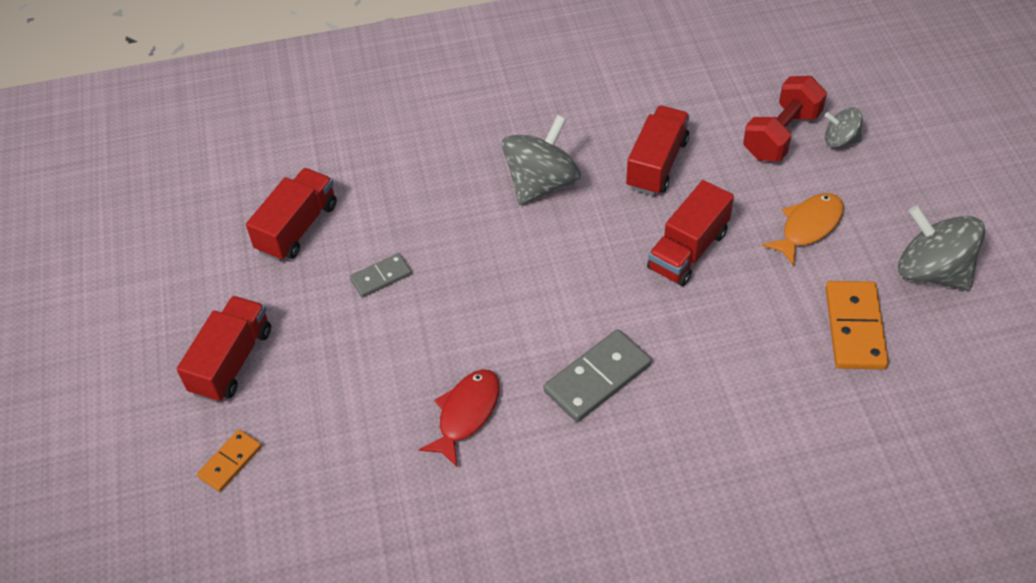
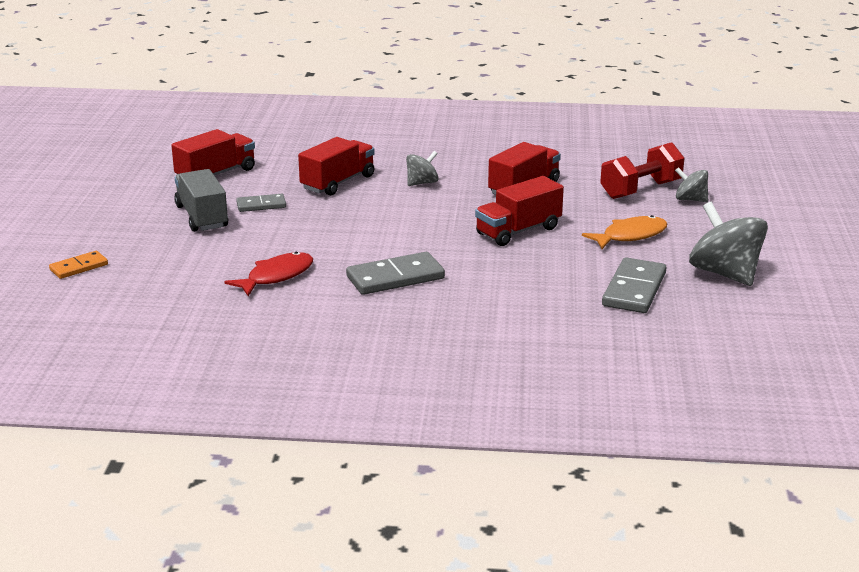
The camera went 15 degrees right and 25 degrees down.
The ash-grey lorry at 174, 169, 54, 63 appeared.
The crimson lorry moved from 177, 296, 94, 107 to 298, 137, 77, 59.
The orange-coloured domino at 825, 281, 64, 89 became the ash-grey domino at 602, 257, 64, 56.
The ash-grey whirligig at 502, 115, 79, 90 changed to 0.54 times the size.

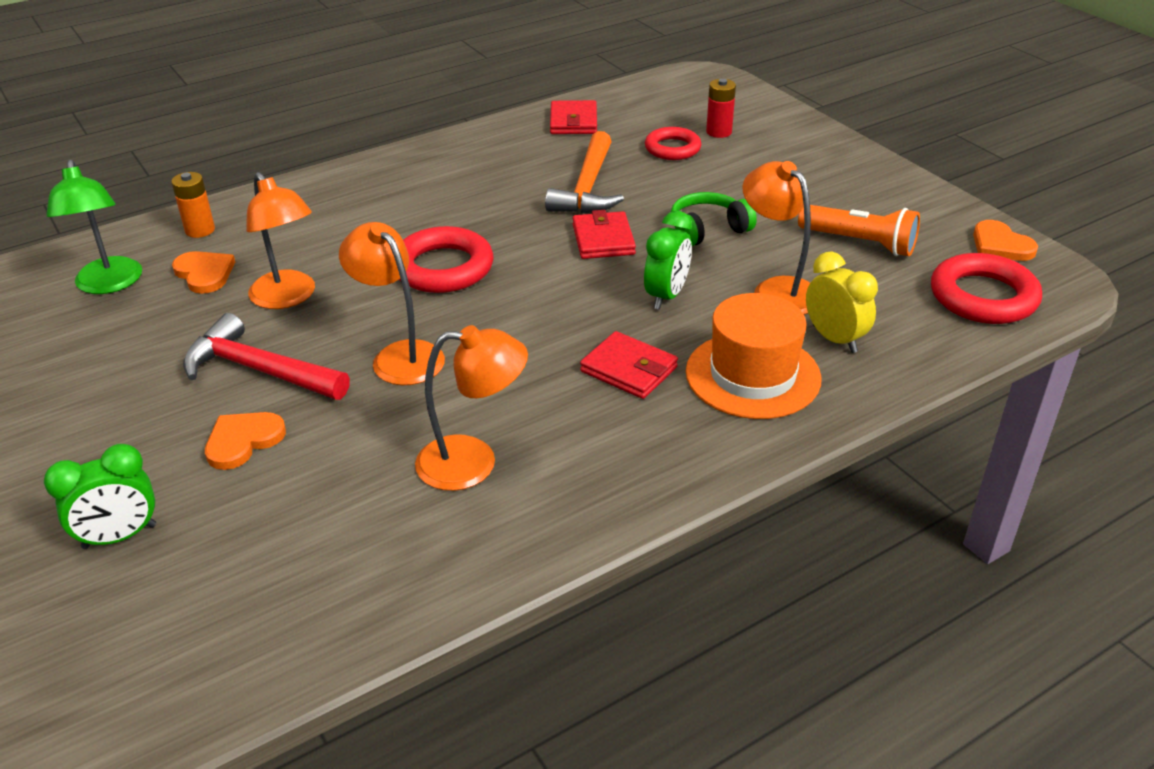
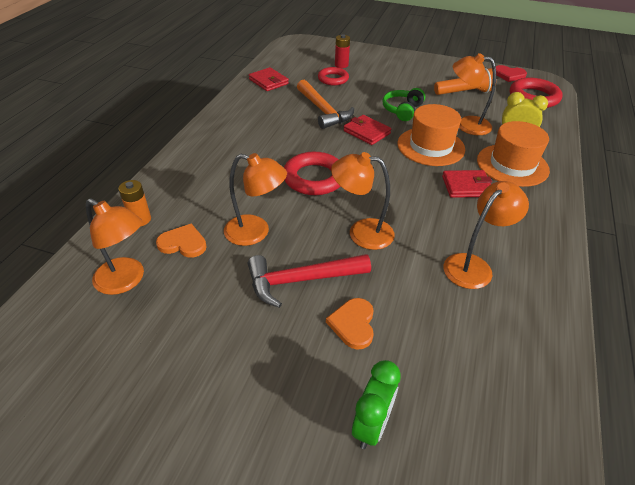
The camera went 40 degrees left and 5 degrees up.
The green bedside clock at 644, 211, 48, 99 was replaced by the orange-coloured hat at 398, 104, 67, 62.
The green reading lamp at 46, 160, 96, 134 became the orange-coloured reading lamp at 86, 198, 58, 97.
The orange-coloured heart shape at 973, 220, 65, 41 became the crimson heart shape at 496, 65, 31, 17.

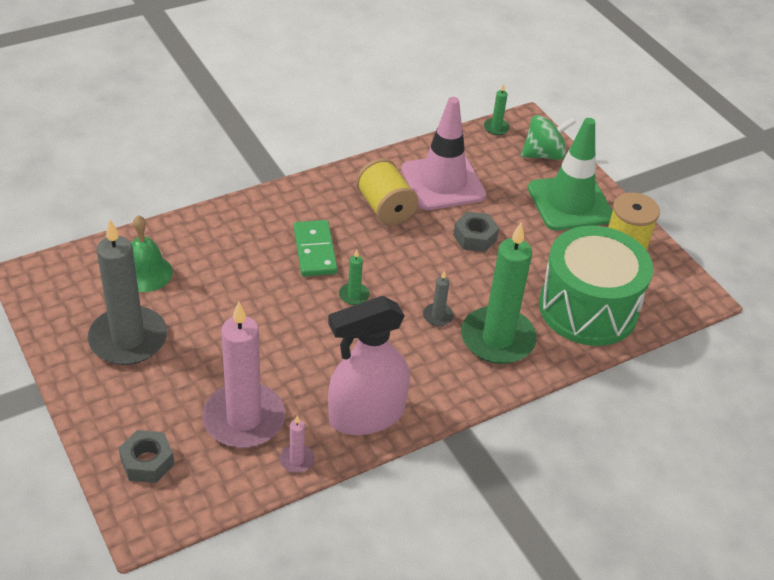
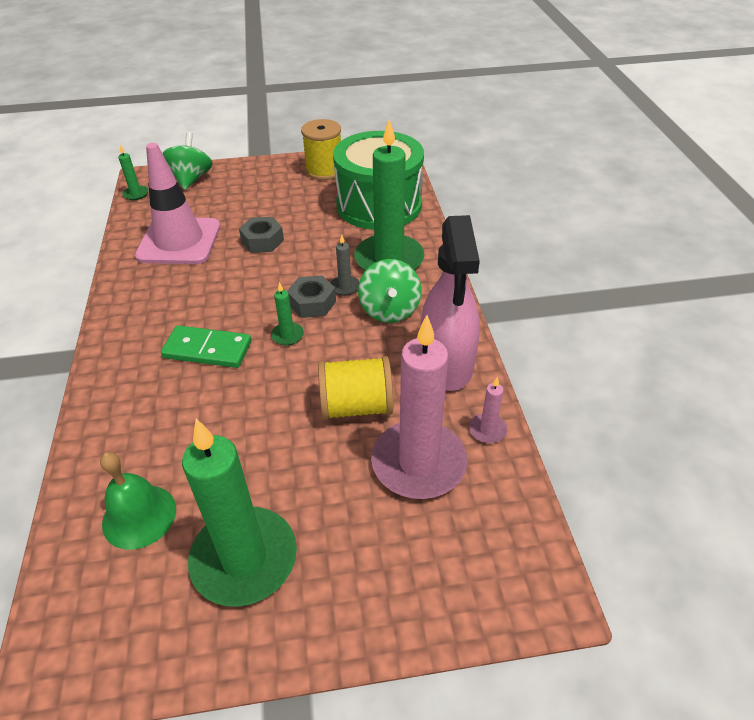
The camera went 65 degrees left and 0 degrees up.
The green safety cone at 528, 118, 85, 112 disappeared.
The green whirligig at 358, 259, 64, 64 appeared.
The ash-grey hex nut moved from 119, 430, 56, 53 to 287, 275, 49, 43.
The golden bobbin moved from 356, 158, 62, 67 to 318, 356, 75, 64.
The ash-grey wax candle at 88, 220, 79, 145 became the green wax candle at 182, 419, 115, 188.

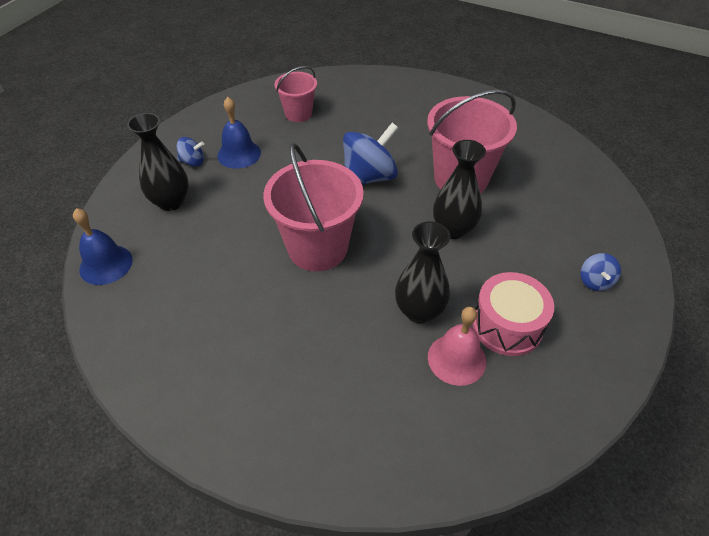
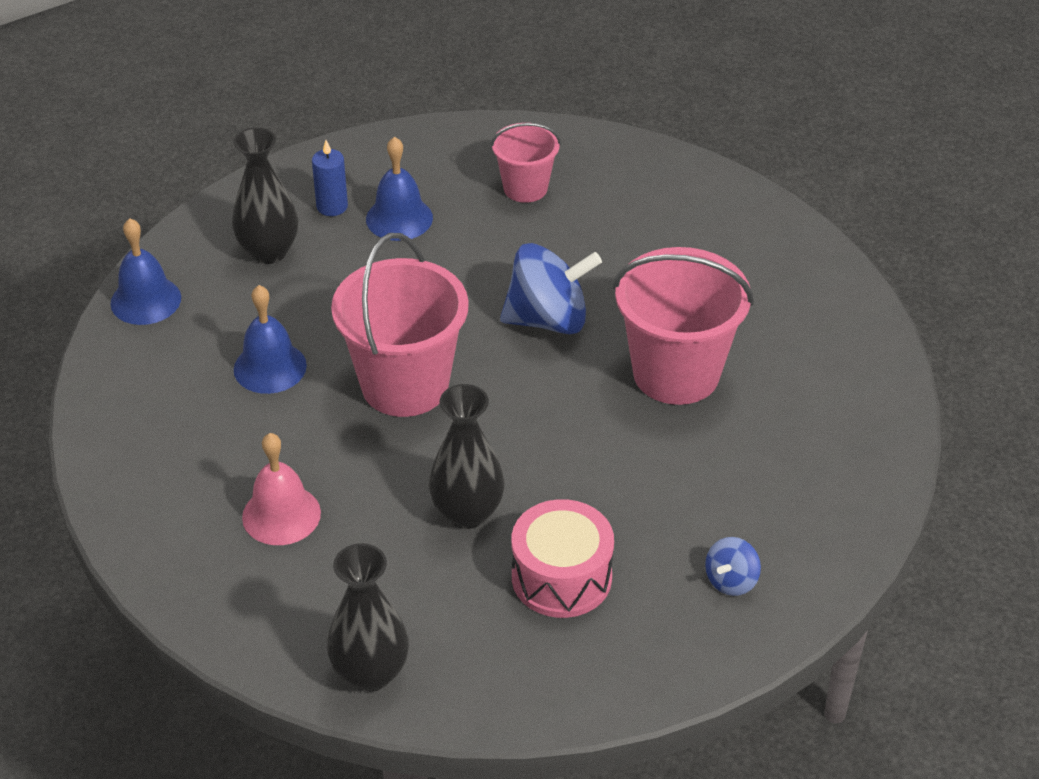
The camera went 30 degrees right and 5 degrees down.
The cobalt bell at 234, 285, 73, 109 appeared.
The rosy bell moved from 428, 307, 58, 79 to 242, 433, 79, 112.
The black tall vase moved from 433, 140, 53, 99 to 327, 543, 82, 149.
The cobalt whirligig at 177, 137, 27, 30 was replaced by the cobalt wax candle at 312, 140, 36, 76.

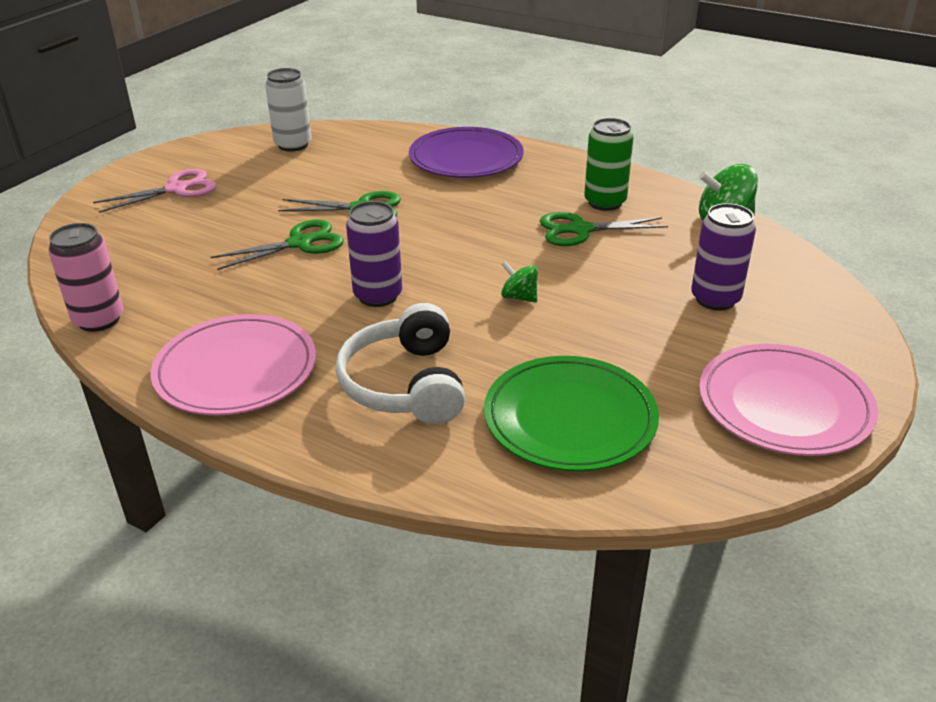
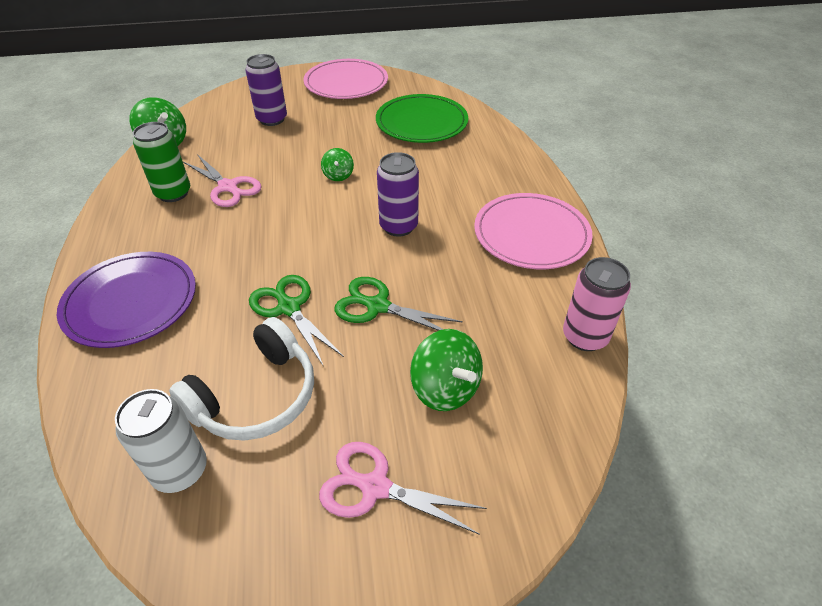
The camera went 130 degrees left and 10 degrees up.
The green whirligig at 410, 329, 73, 82 appeared.
The pure white headphones moved from 335, 303, 130, 121 to 169, 317, 145, 124.
The green shears at 540, 212, 128, 34 became the rosy shears at 183, 154, 79, 53.

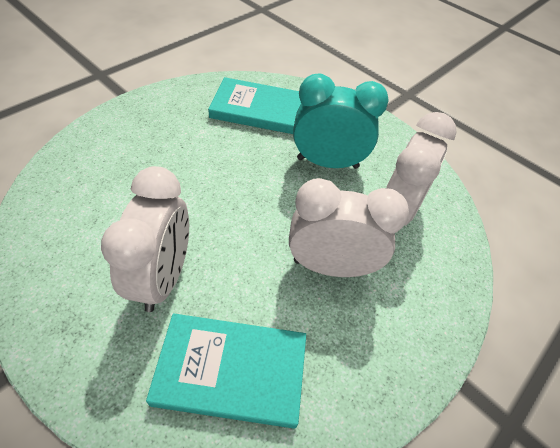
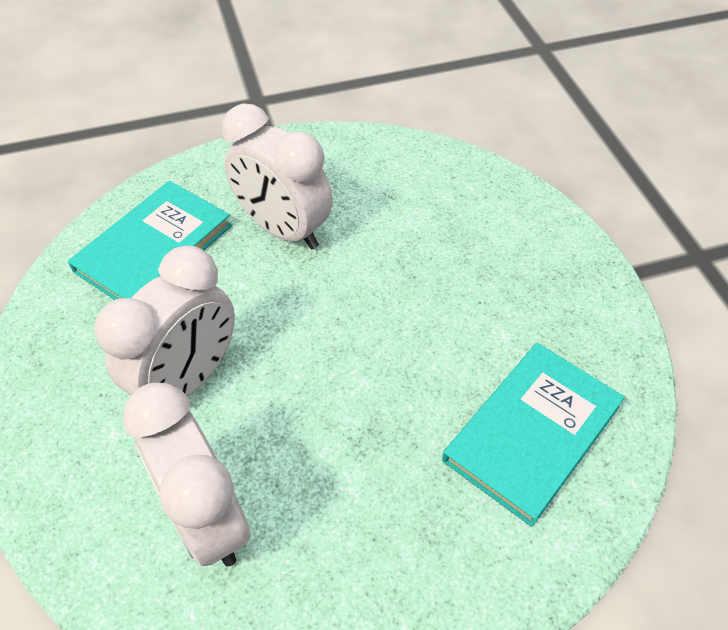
The camera went 125 degrees right and 0 degrees up.
The teal bedside clock at 293, 74, 96, 95 disappeared.

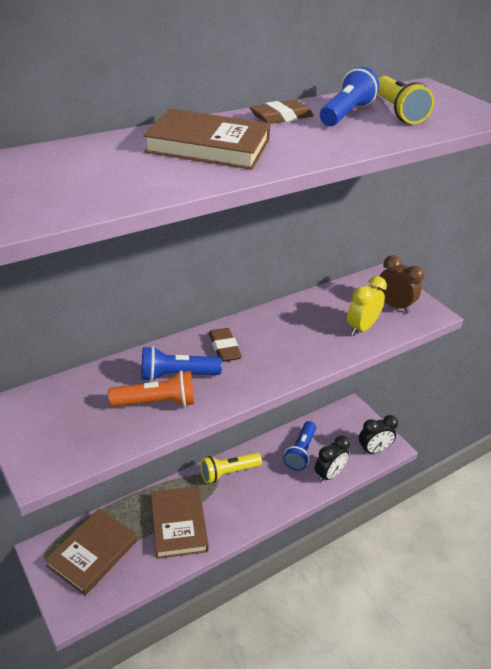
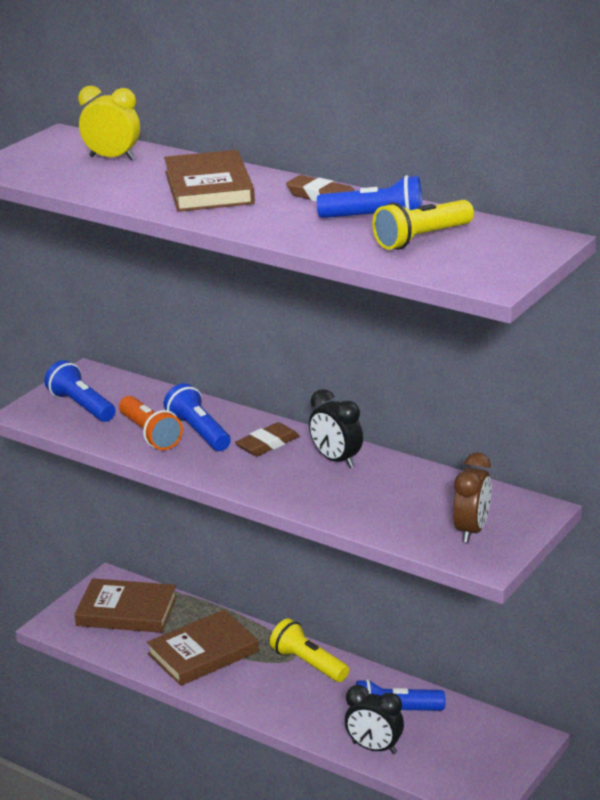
The camera went 70 degrees right and 10 degrees down.
The cobalt flashlight at 44, 360, 71, 62 appeared.
The golden bedside clock moved from 347, 276, 40, 60 to 78, 86, 62, 74.
The black bedside clock moved from 359, 415, 39, 39 to 309, 389, 54, 79.

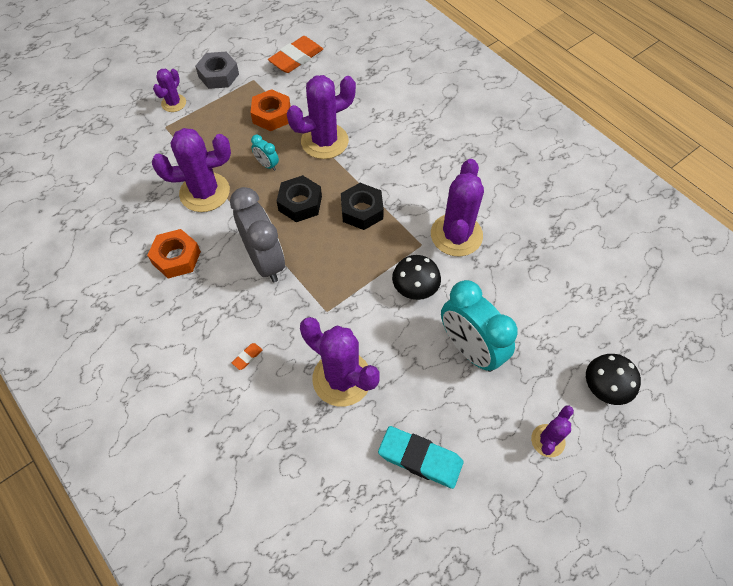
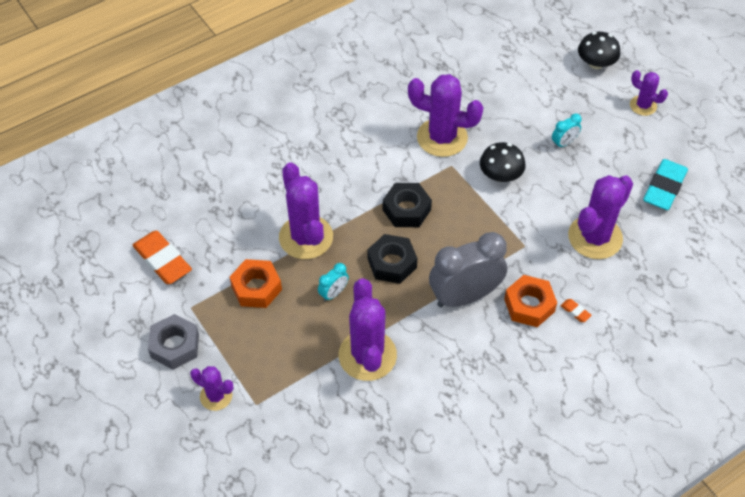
The camera went 85 degrees left and 5 degrees down.
The orange-coloured hex nut moved from 147, 229, 54, 49 to 504, 275, 53, 52.
The teal bedside clock at 441, 280, 77, 92 changed to 0.45 times the size.

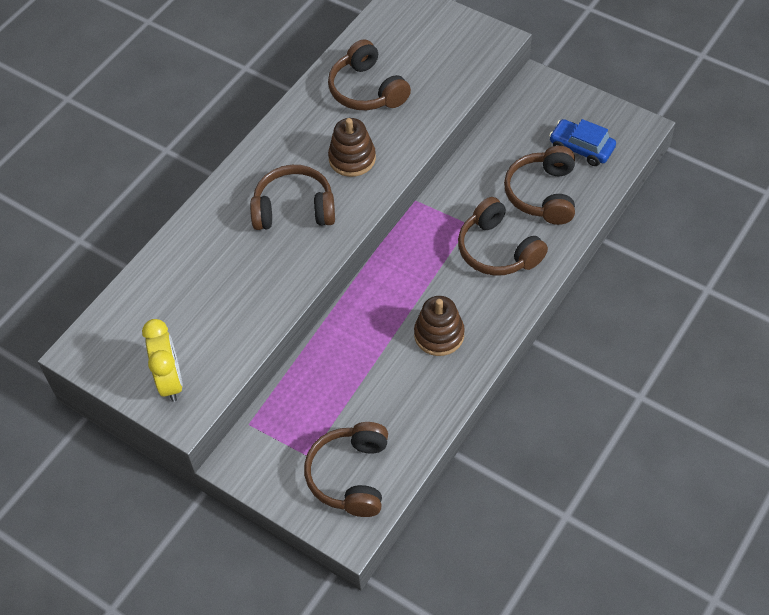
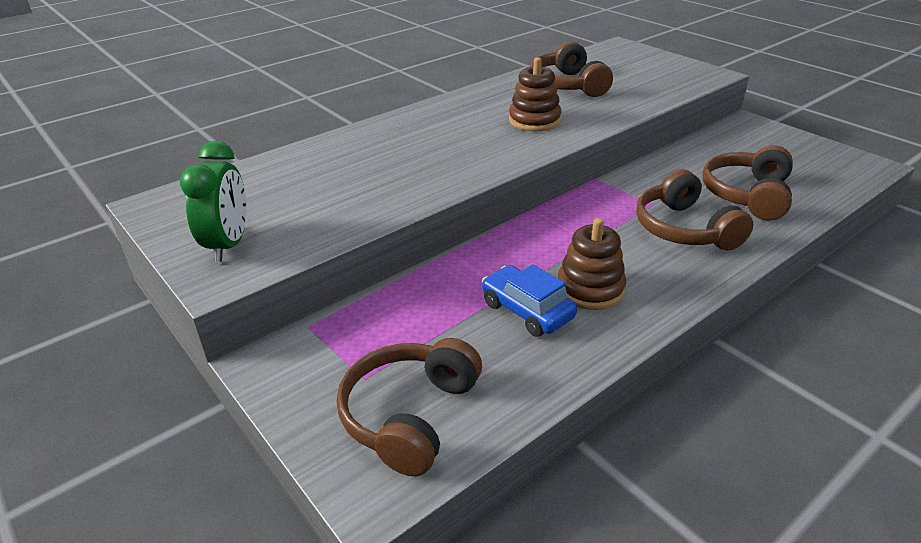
The camera went 15 degrees right and 20 degrees down.
The russet headphones at 250, 165, 85, 65 disappeared.
The cobalt toy car moved from 549, 119, 67, 47 to 482, 264, 95, 73.
The golden bedside clock at 142, 319, 41, 83 became the green bedside clock at 180, 141, 67, 121.

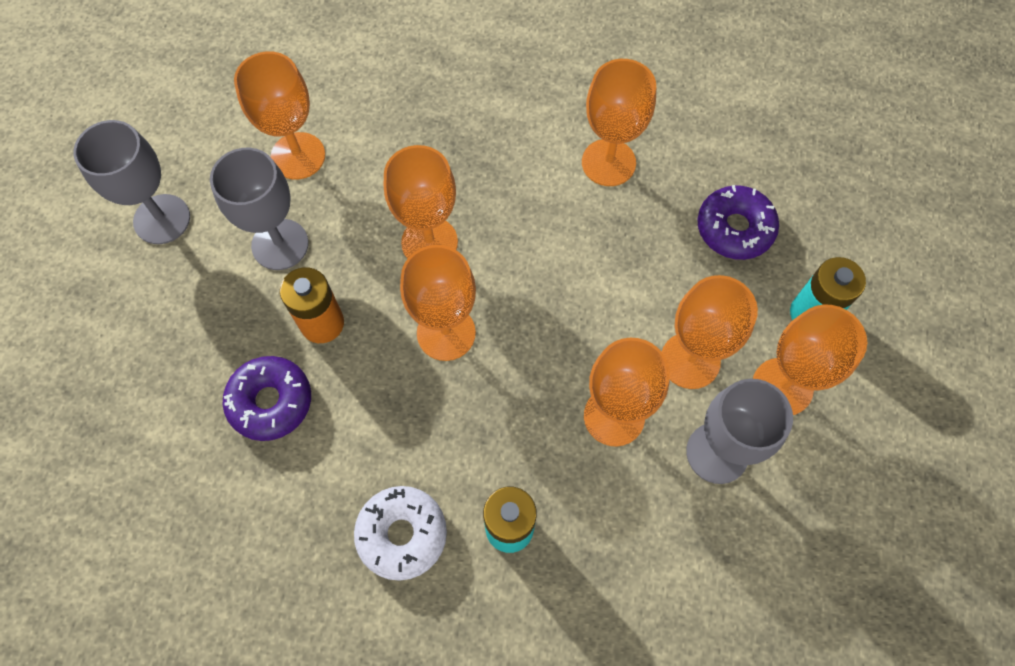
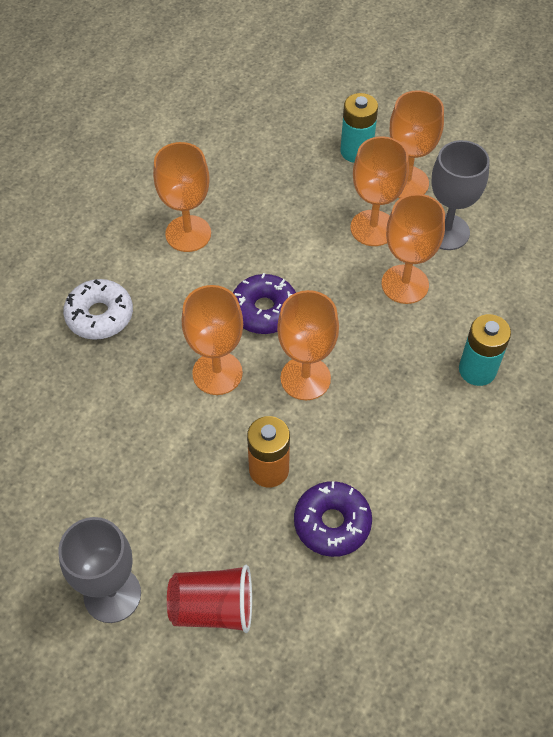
The camera went 75 degrees left and 10 degrees down.
The ash-grey goblet at 210, 148, 99, 122 disappeared.
The orange-coloured goblet at 234, 51, 91, 129 disappeared.
The crimson beaker at 167, 565, 85, 68 appeared.
The pure white doughnut moved from 354, 486, 93, 95 to 63, 279, 70, 61.
The purple doughnut moved from 698, 185, 81, 75 to 233, 273, 63, 61.

